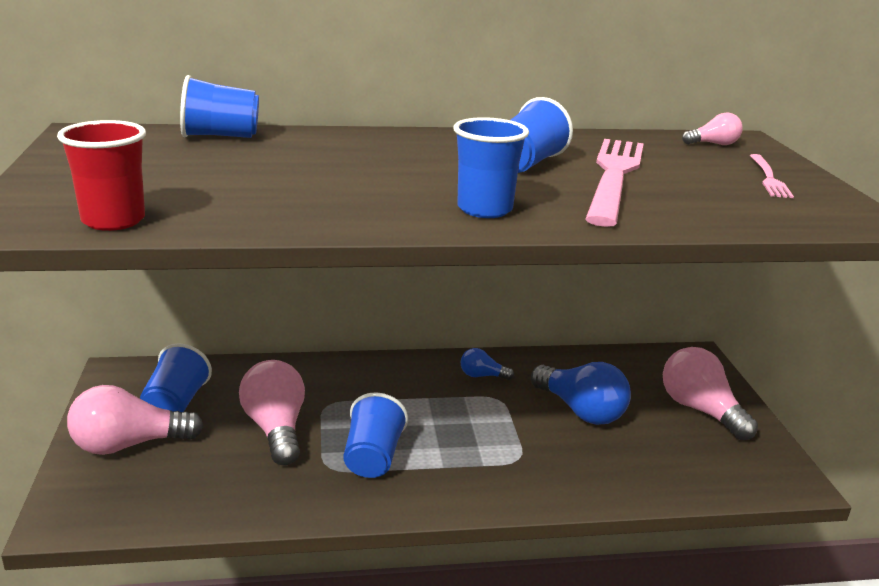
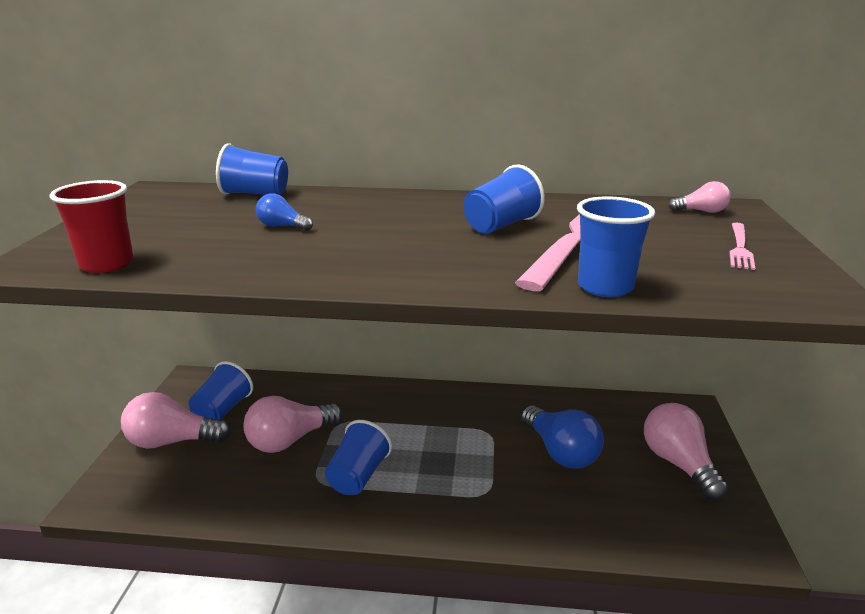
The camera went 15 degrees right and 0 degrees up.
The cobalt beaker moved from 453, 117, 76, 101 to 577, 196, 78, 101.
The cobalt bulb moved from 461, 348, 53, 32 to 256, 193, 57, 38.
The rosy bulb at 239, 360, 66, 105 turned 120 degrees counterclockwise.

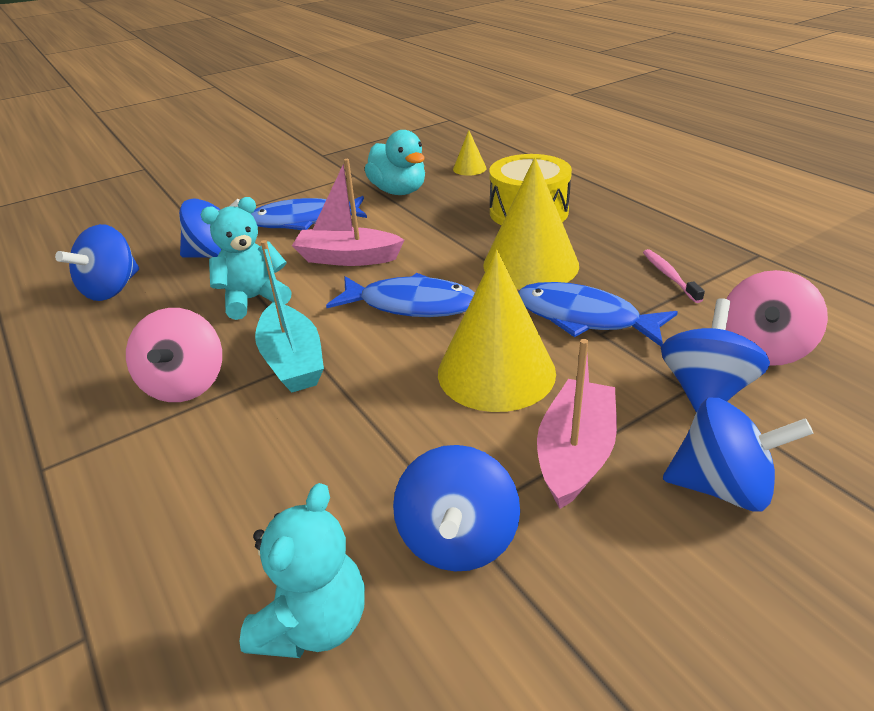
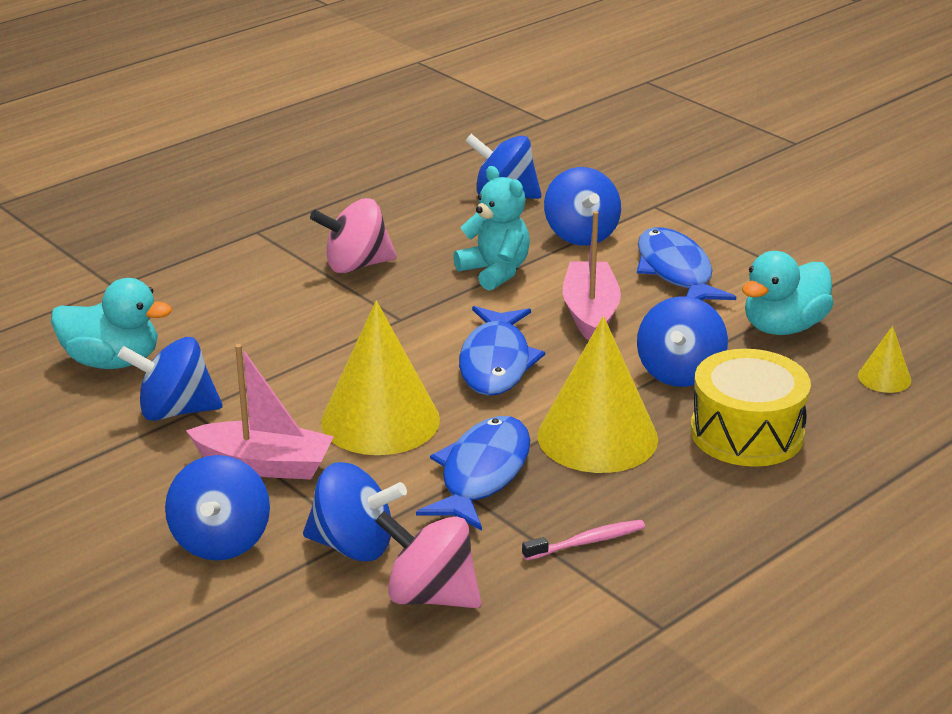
The camera went 80 degrees right and 5 degrees down.
The teal toy boat at 255, 240, 69, 152 disappeared.
The cobalt whirligig at 637, 296, 91, 91 appeared.
The teal stuffed bear at 239, 483, 126, 175 was replaced by the teal duck at 51, 278, 121, 91.

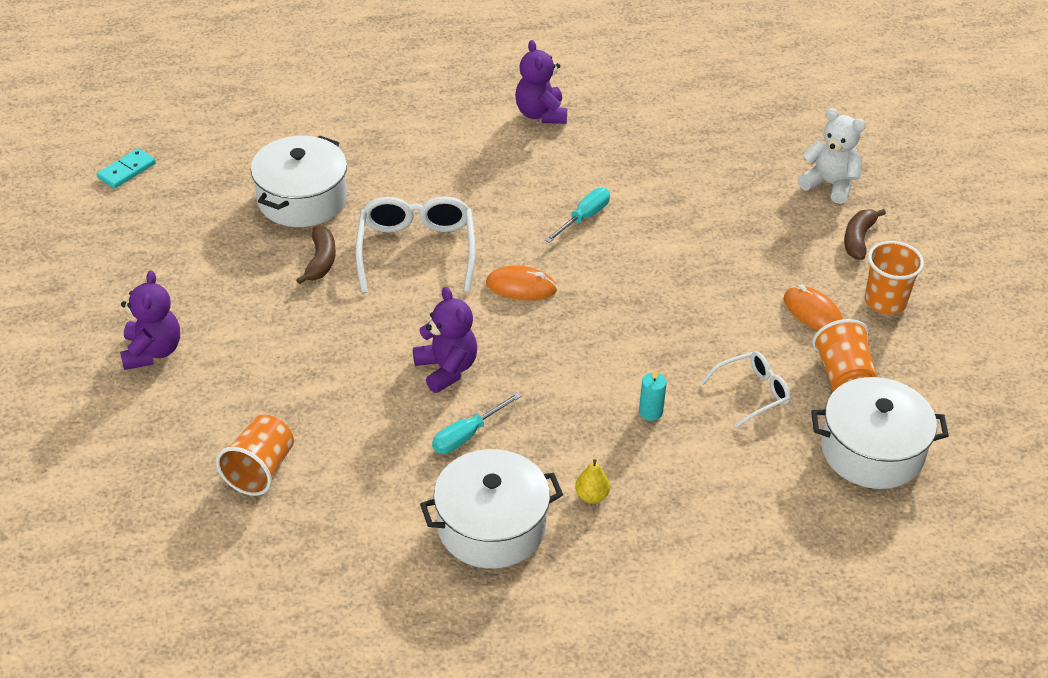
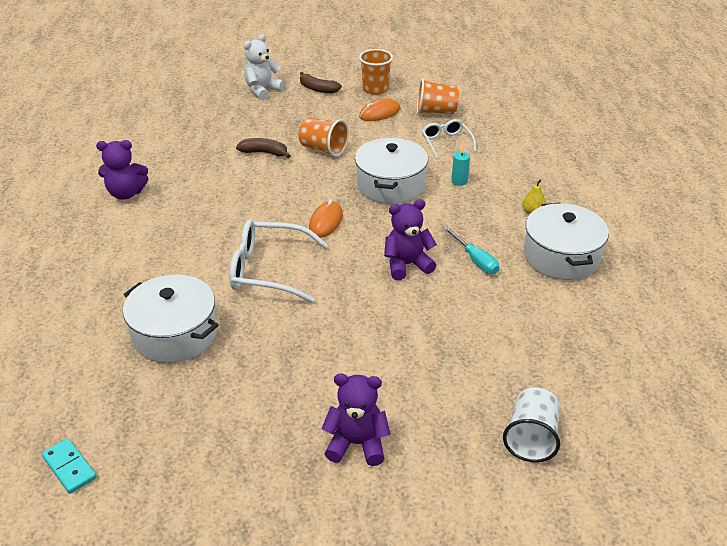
The camera went 80 degrees left and 5 degrees down.
The teal flat screwdriver at 545, 188, 65, 55 disappeared.
The pure white beaker at 503, 388, 57, 74 appeared.
The orange-coloured beaker moved from 216, 415, 78, 81 to 299, 118, 50, 39.
The russet banana fruit moved from 296, 226, 40, 58 to 236, 138, 55, 20.
The pure white stockpot moved from 811, 377, 138, 112 to 355, 138, 73, 66.

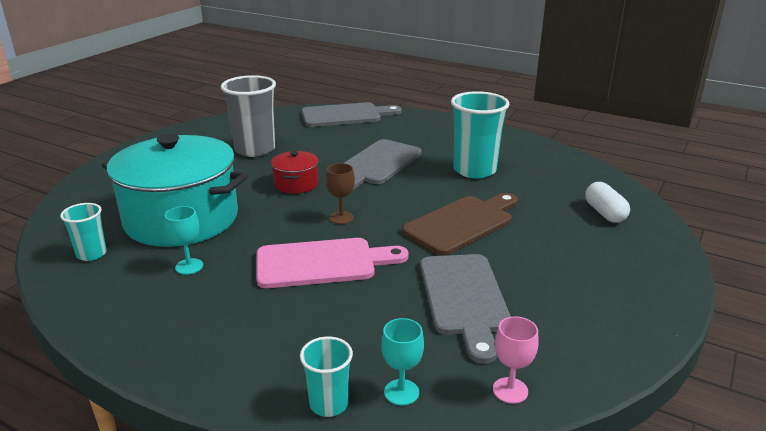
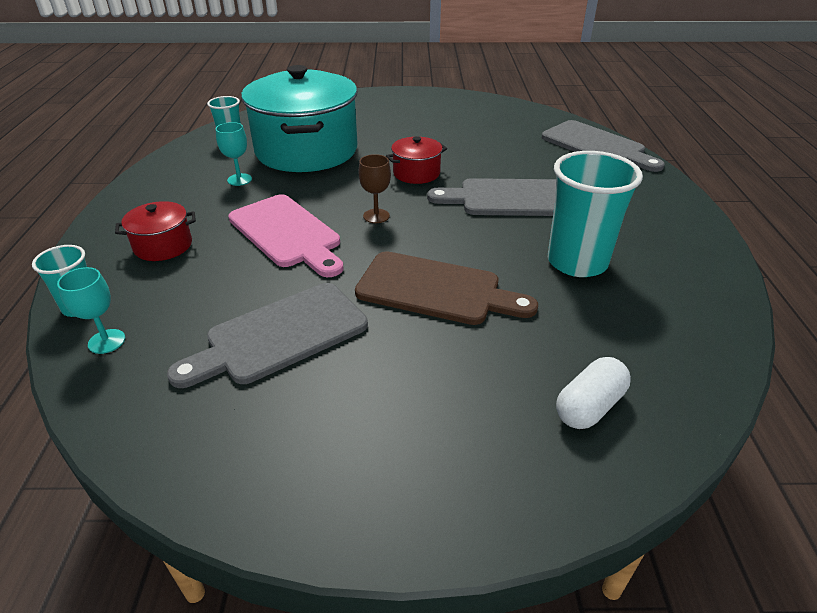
The camera went 60 degrees right and 10 degrees up.
The ash-grey beaker at 221, 75, 55, 82 disappeared.
The rosy goblet at 493, 317, 46, 87 disappeared.
The crimson stockpot at 115, 201, 81, 60 appeared.

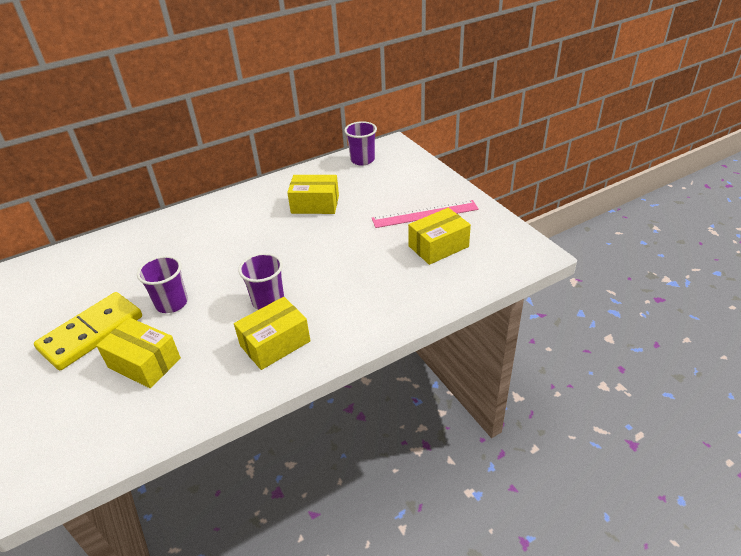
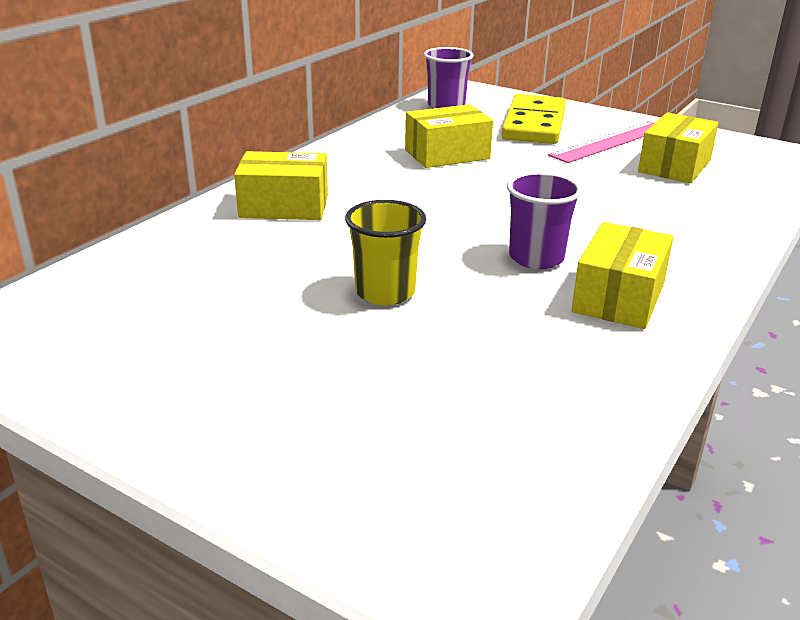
The camera went 30 degrees left and 10 degrees down.
The golden domino moved from 34, 292, 108, 78 to 501, 94, 65, 50.
The golden box moved from 96, 317, 85, 71 to 234, 151, 94, 69.
The purple beaker at 137, 255, 51, 58 became the golden beaker at 345, 200, 81, 106.

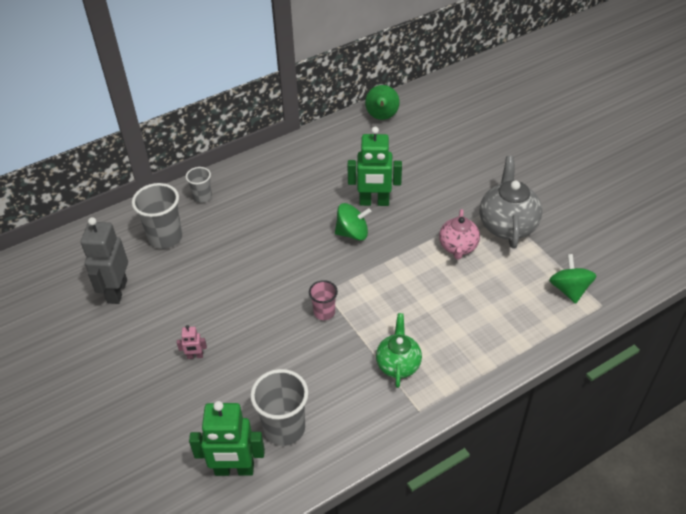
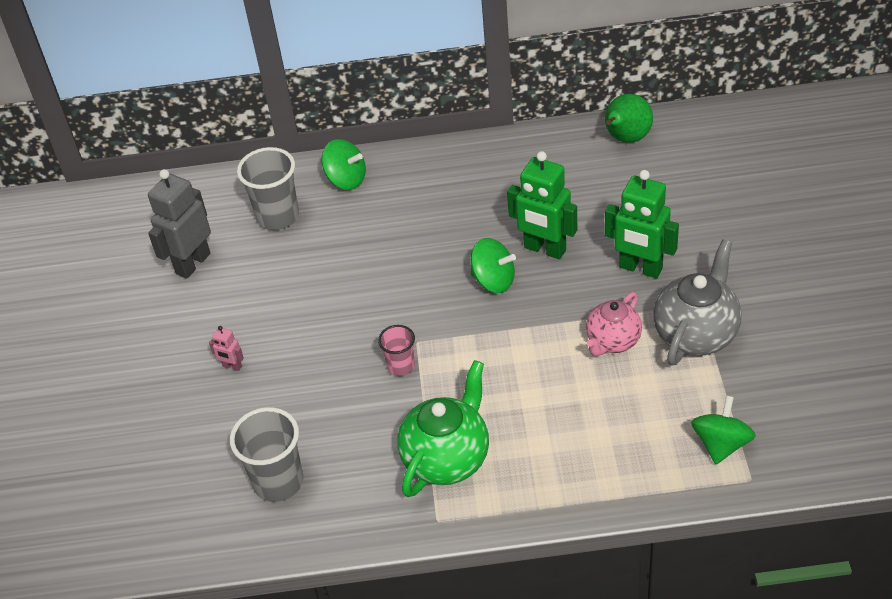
The camera went 30 degrees right and 0 degrees up.
The green robot moved from 189, 401, 76, 75 to 605, 170, 74, 108.
The ash-grey beaker at 186, 167, 26, 36 was replaced by the green whirligig at 321, 139, 45, 51.
The green tea pot at 376, 313, 46, 75 changed to 1.54 times the size.

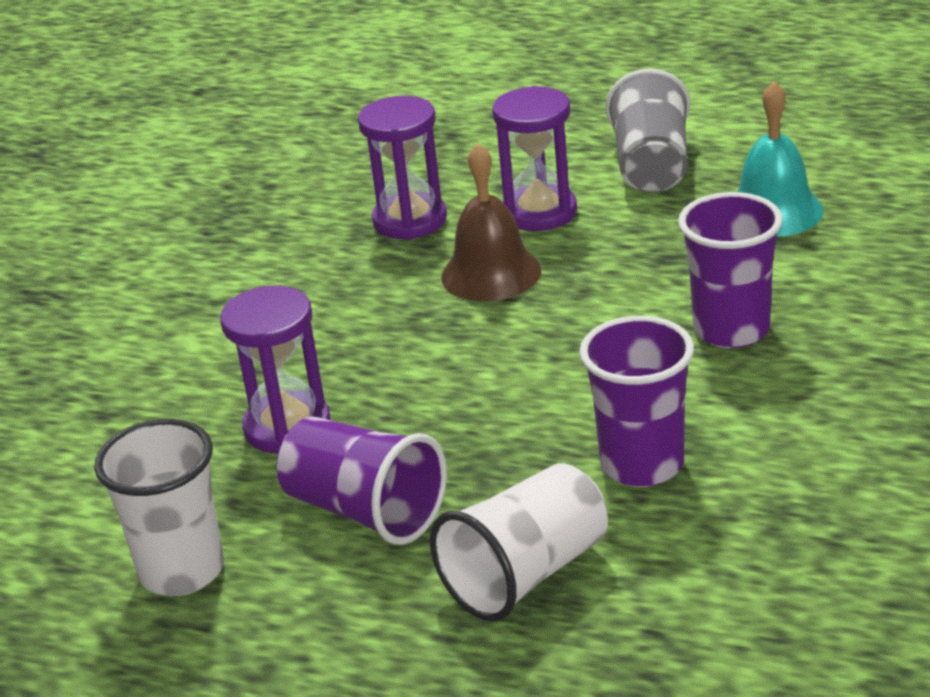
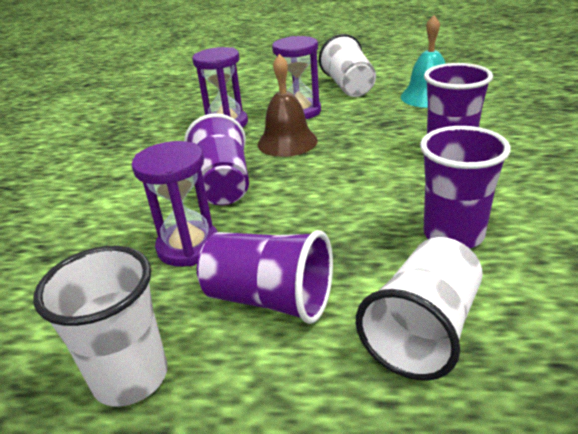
The camera went 15 degrees left and 0 degrees up.
The purple beaker at 184, 113, 65, 92 appeared.
The ash-grey beaker at 606, 69, 84, 123 became the pure white beaker at 319, 34, 57, 63.

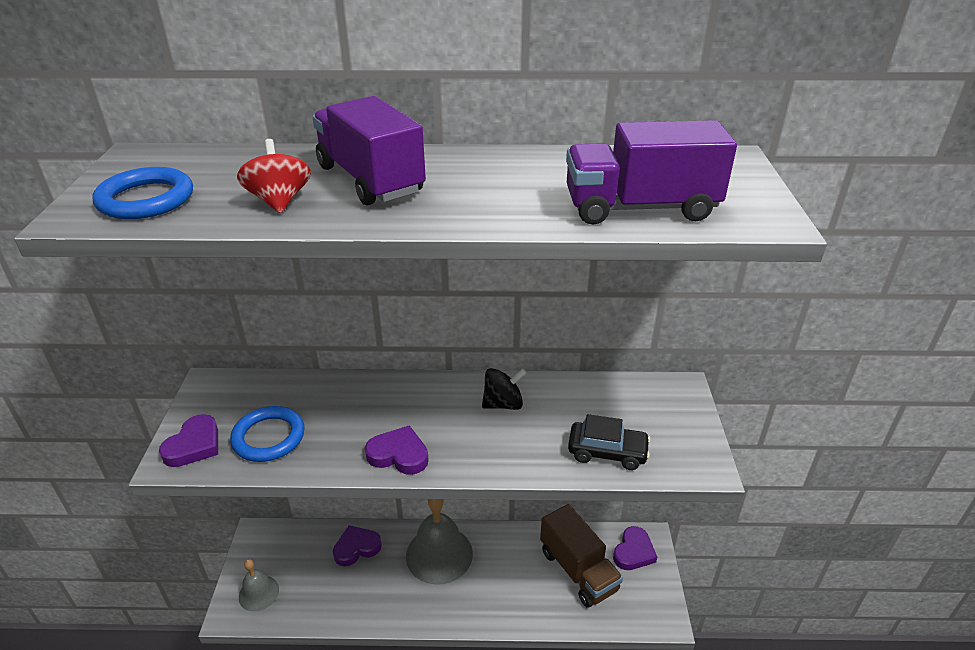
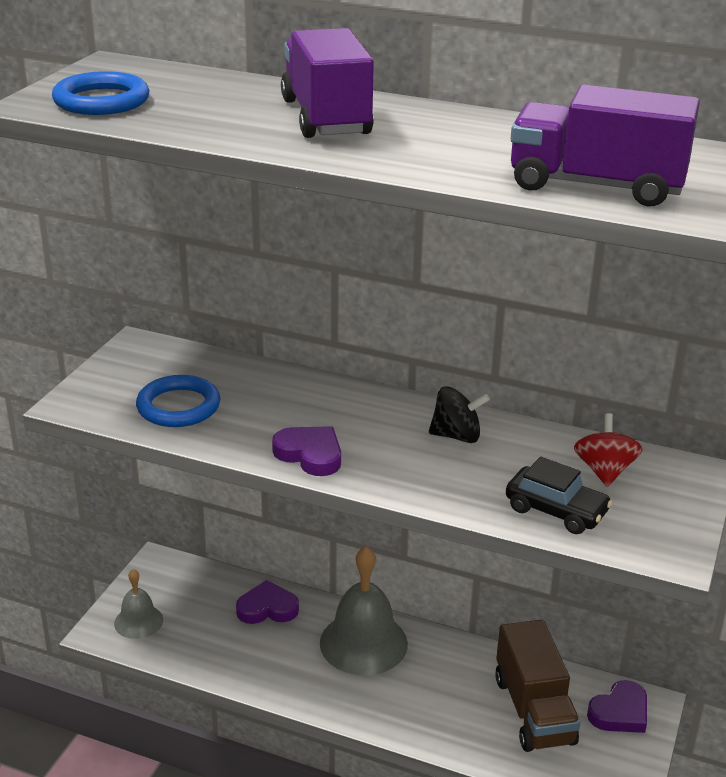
The camera went 20 degrees right and 5 degrees down.
The purple heart shape at 159, 414, 59, 53 disappeared.
The crimson whirligig moved from 237, 139, 74, 74 to 574, 413, 68, 74.

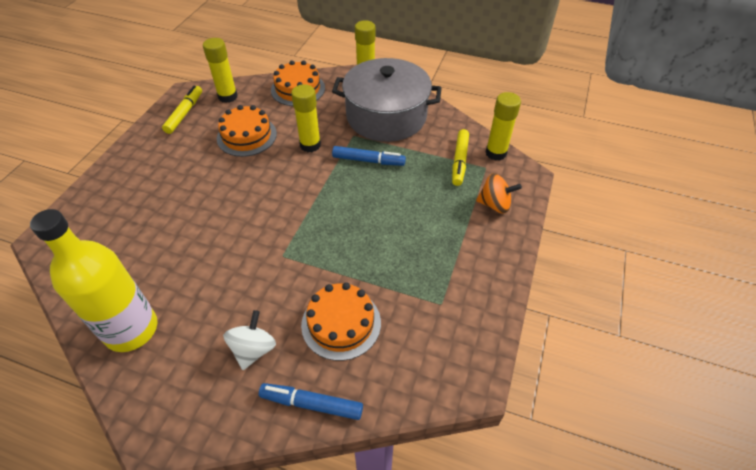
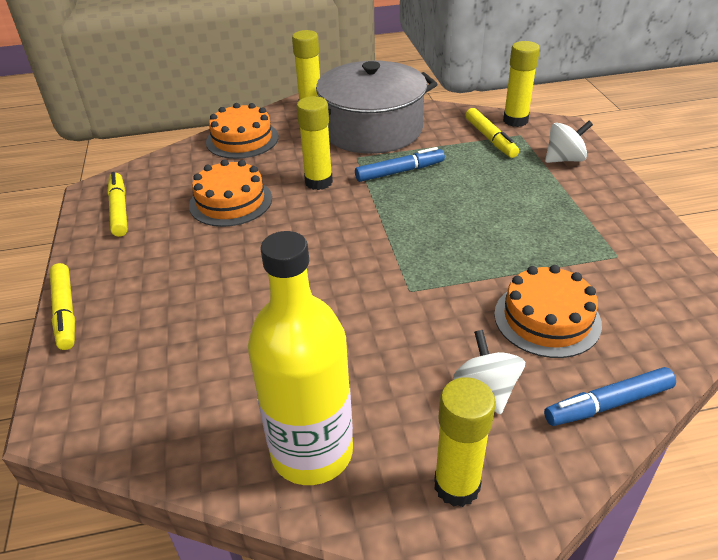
The camera went 30 degrees left and 10 degrees down.
The golden marker pen at 50, 263, 25, 87 appeared.
The golden stick of glue moved from 203, 38, 34, 65 to 434, 377, 62, 130.
The orange-coloured whirligig at 476, 173, 46, 41 became the pure white whirligig at 545, 121, 48, 42.

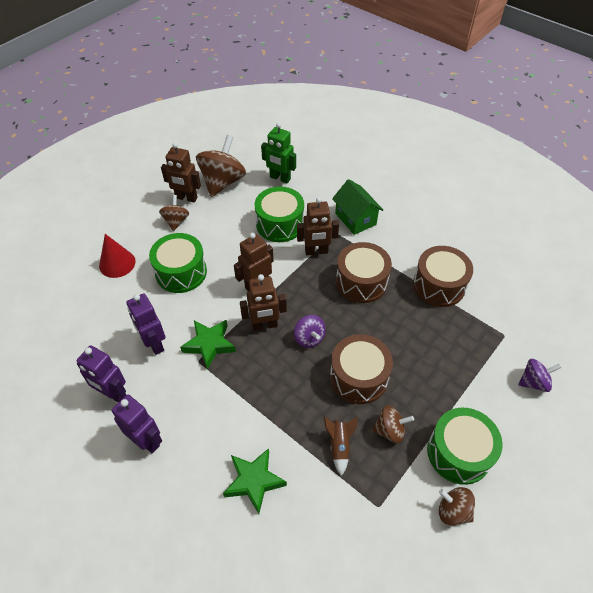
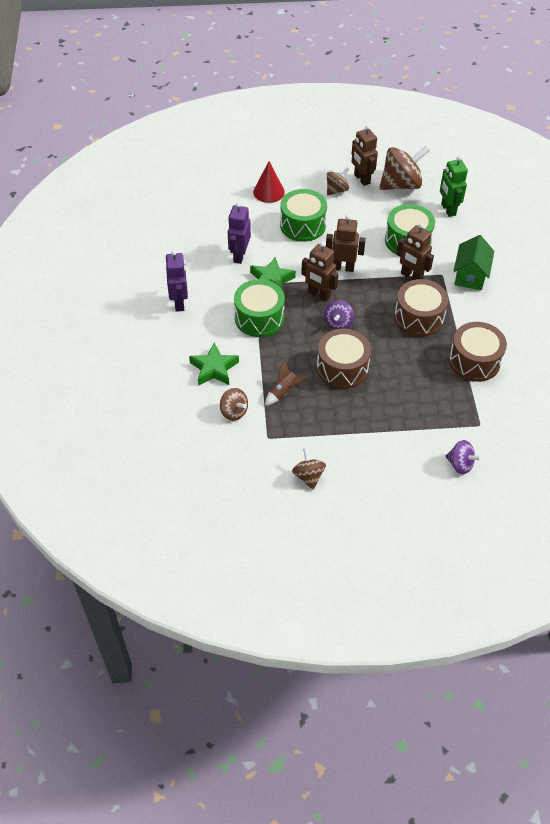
The camera went 45 degrees right and 0 degrees up.
The purple robot at 77, 345, 49, 57 disappeared.
The russet whirligig moved from 372, 405, 42, 39 to 220, 388, 28, 33.
The green snare drum moved from 427, 408, 76, 77 to 234, 279, 51, 58.

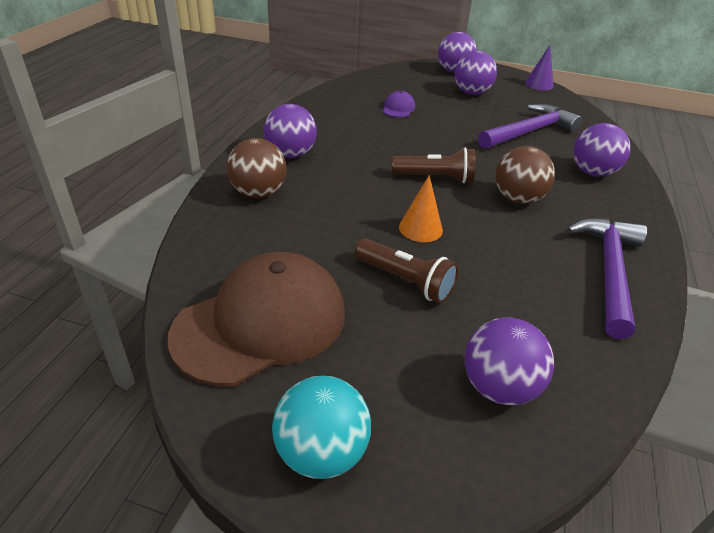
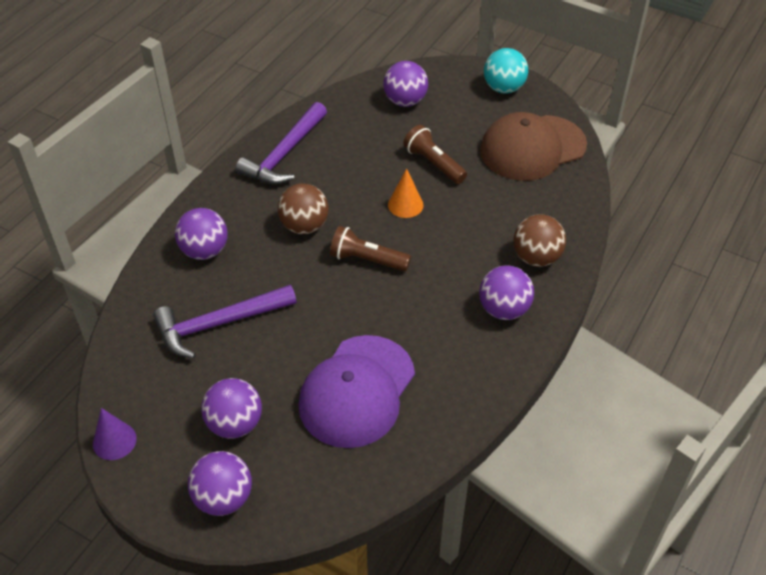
The camera went 165 degrees left and 10 degrees up.
The purple cap at 383, 91, 32, 27 changed to 2.41 times the size.

